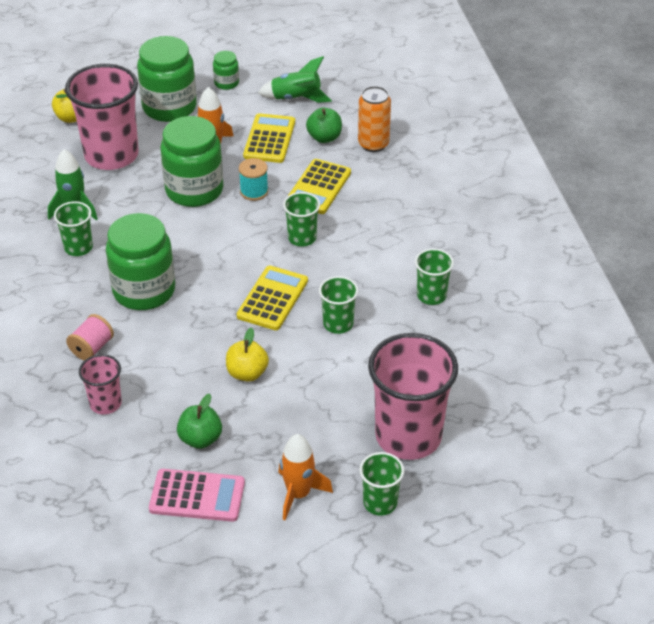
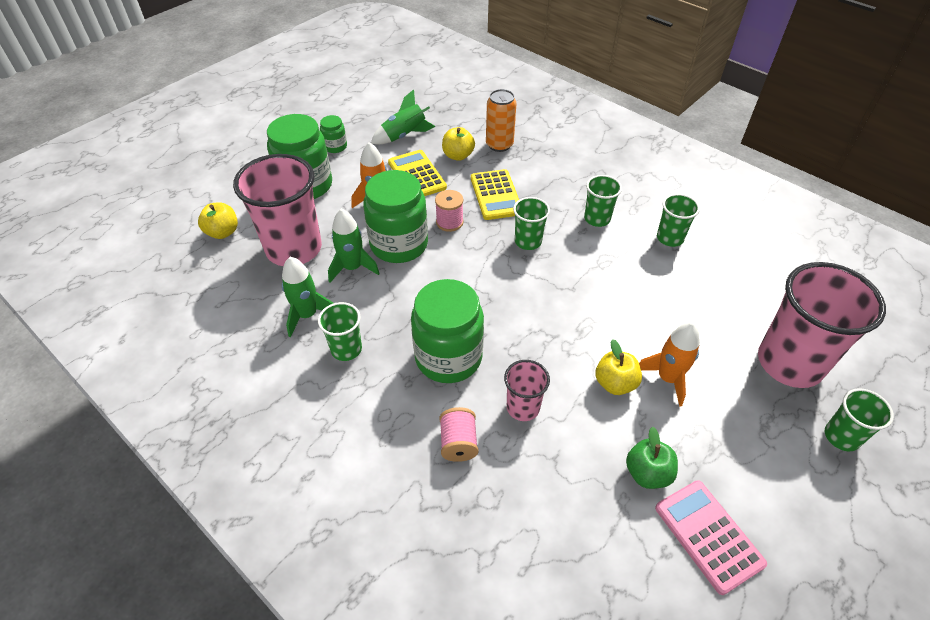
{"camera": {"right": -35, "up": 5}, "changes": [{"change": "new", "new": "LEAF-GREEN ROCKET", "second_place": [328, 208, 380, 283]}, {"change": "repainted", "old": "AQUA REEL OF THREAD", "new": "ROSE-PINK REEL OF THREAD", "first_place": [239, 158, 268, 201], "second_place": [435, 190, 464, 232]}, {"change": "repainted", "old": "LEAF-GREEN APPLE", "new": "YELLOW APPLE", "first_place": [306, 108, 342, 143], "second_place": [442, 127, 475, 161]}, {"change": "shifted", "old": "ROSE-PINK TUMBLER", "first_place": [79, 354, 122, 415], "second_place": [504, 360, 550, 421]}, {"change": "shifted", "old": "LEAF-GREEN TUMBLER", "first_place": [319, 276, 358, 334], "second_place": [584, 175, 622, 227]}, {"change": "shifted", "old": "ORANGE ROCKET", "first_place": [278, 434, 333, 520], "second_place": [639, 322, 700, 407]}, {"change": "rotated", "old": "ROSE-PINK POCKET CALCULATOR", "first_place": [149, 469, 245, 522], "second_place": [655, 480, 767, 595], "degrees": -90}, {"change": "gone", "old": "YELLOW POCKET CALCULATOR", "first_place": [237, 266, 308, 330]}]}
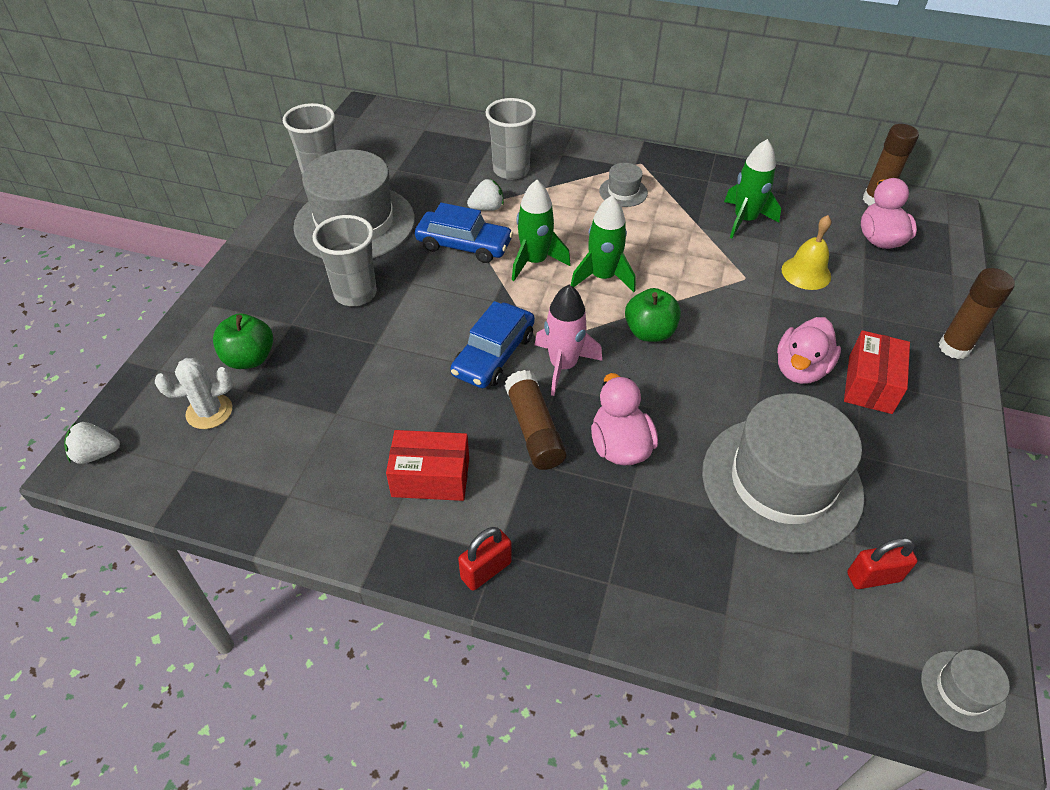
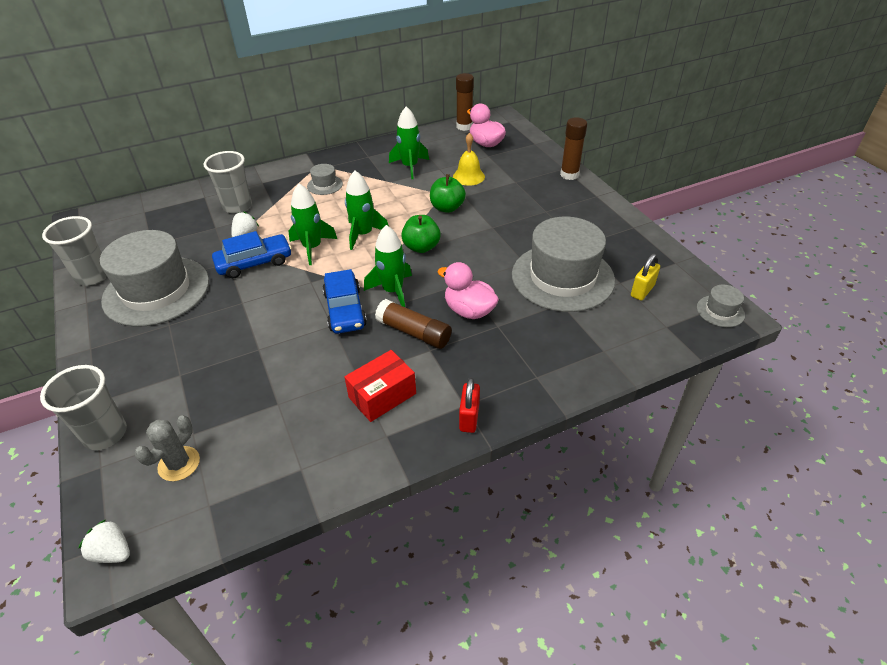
{"camera": {"right": -40, "up": -5}, "changes": [{"change": "shifted", "old": "GREY TUMBLER", "first_place": [312, 215, 377, 306], "second_place": [40, 365, 127, 450]}, {"change": "rotated", "old": "PURE WHITE TOY STRAWBERRY", "first_place": [64, 422, 120, 464], "second_place": [78, 519, 130, 563], "degrees": 75}, {"change": "repainted", "old": "PURE WHITE PRICKLY PLANT", "new": "GREY PRICKLY PLANT", "first_place": [155, 358, 233, 429], "second_place": [134, 415, 200, 481]}, {"change": "repainted", "old": "ROSE-PINK ROCKET", "new": "LEAF-GREEN ROCKET", "first_place": [535, 285, 602, 396], "second_place": [364, 225, 412, 307]}, {"change": "shifted", "old": "LEAF-GREEN APPLE", "first_place": [213, 313, 273, 369], "second_place": [430, 174, 466, 213]}, {"change": "repainted", "old": "SCARLET SMALL LOCK", "new": "YELLOW SMALL LOCK", "first_place": [847, 538, 918, 589], "second_place": [631, 254, 660, 301]}, {"change": "gone", "old": "ROSE-PINK RUBBER DUCK", "first_place": [777, 317, 841, 384]}, {"change": "gone", "old": "SCARLET PACKAGE", "first_place": [844, 330, 910, 414]}]}
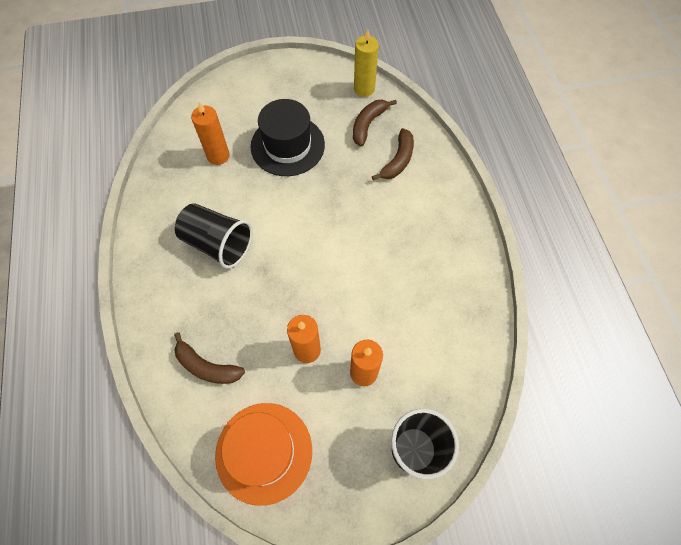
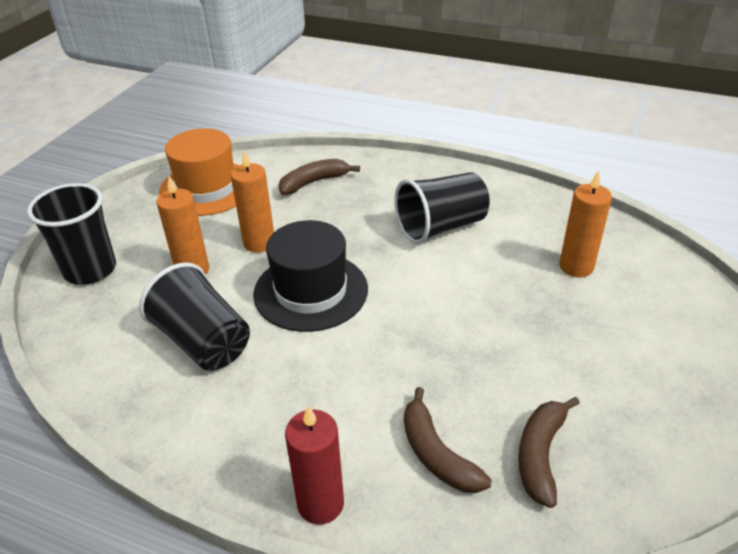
{"camera": {"right": 125, "up": -25}, "changes": [{"change": "new", "new": "BLACK TUMBLER", "second_place": [139, 262, 250, 371]}, {"change": "shifted", "old": "BLACK TOP HAT", "first_place": [250, 99, 325, 176], "second_place": [253, 220, 368, 332]}, {"change": "new", "new": "SCARLET WAX CANDLE", "second_place": [285, 406, 344, 525]}, {"change": "rotated", "old": "RUSSET BANANA", "first_place": [353, 100, 397, 147], "second_place": [518, 397, 580, 508], "degrees": -135}, {"change": "gone", "old": "YELLOW WAX CANDLE", "first_place": [354, 30, 379, 97]}]}
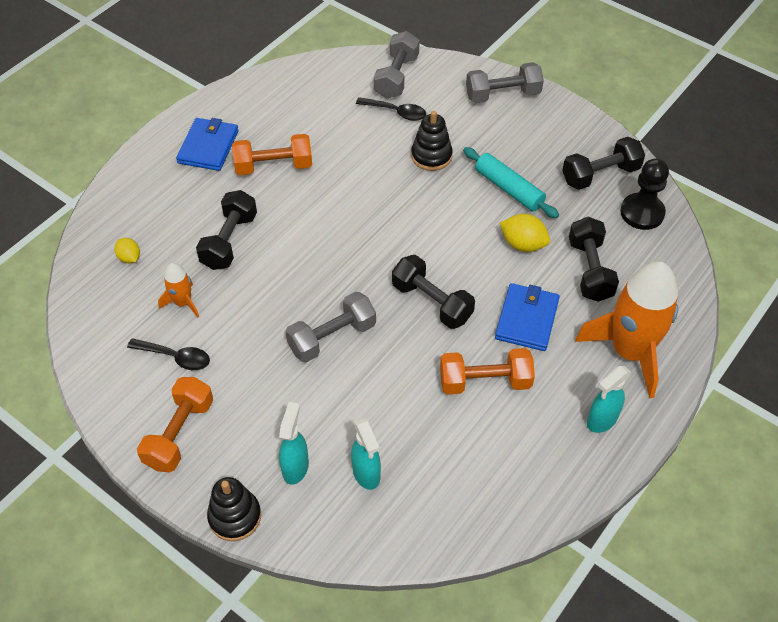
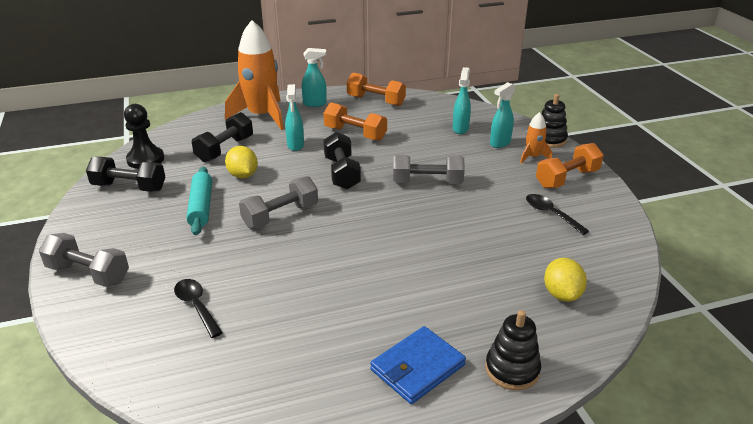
{"camera": {"right": -145, "up": -20}, "changes": [{"change": "shifted", "old": "GREY DUMBBELL", "first_place": [374, 31, 420, 99], "second_place": [239, 176, 318, 229]}, {"change": "swapped", "old": "COBALT BILLFOLD", "new": "AQUA SPRAY BOTTLE", "first_place": [495, 283, 560, 351], "second_place": [285, 84, 304, 151]}, {"change": "shifted", "old": "ORANGE DUMBBELL", "first_place": [232, 134, 312, 175], "second_place": [347, 73, 406, 106]}, {"change": "shifted", "old": "BLACK STACKING TOY", "first_place": [411, 111, 453, 171], "second_place": [485, 310, 541, 390]}, {"change": "shifted", "old": "ORANGE ROCKET", "first_place": [158, 263, 199, 317], "second_place": [520, 112, 552, 164]}, {"change": "scaled", "old": "YELLOW TOY LEMON", "first_place": [114, 238, 140, 263], "second_place": [544, 258, 587, 302], "factor": 1.57}, {"change": "gone", "old": "BLACK DUMBBELL", "first_place": [196, 190, 257, 270]}]}
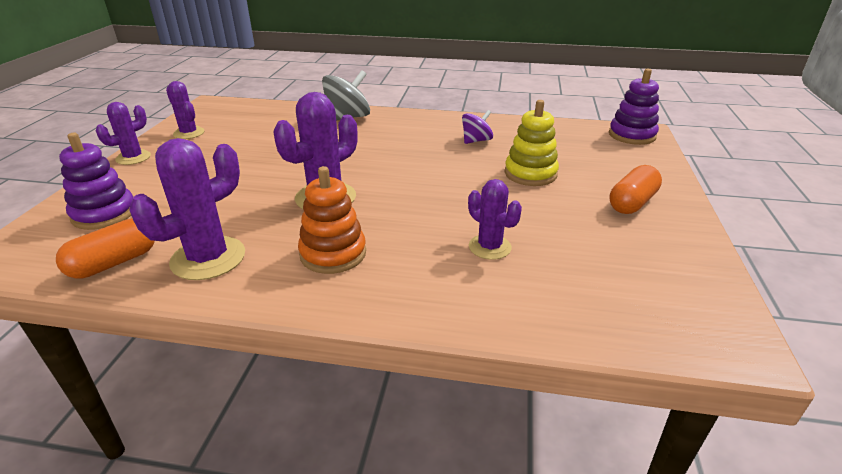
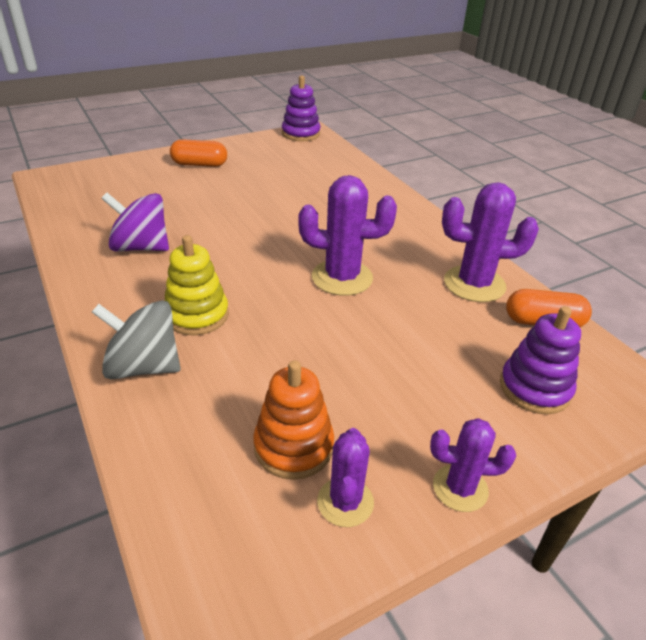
{"camera": {"right": -130, "up": 5}, "changes": [{"change": "scaled", "old": "ROYAL PURPLE TOY TOP", "first_place": [462, 110, 493, 144], "second_place": [101, 193, 169, 251], "factor": 1.64}, {"change": "shifted", "old": "YELLOW STACKING TOY", "first_place": [505, 100, 559, 186], "second_place": [165, 235, 229, 335]}, {"change": "shifted", "old": "ORANGE STACKING TOY", "first_place": [298, 166, 366, 274], "second_place": [253, 360, 334, 480]}, {"change": "shifted", "old": "ROYAL PURPLE STACKING TOY", "first_place": [609, 69, 659, 145], "second_place": [282, 75, 320, 141]}, {"change": "gone", "old": "ROYAL PURPLE PRICKLY PLANT", "first_place": [468, 179, 522, 260]}]}
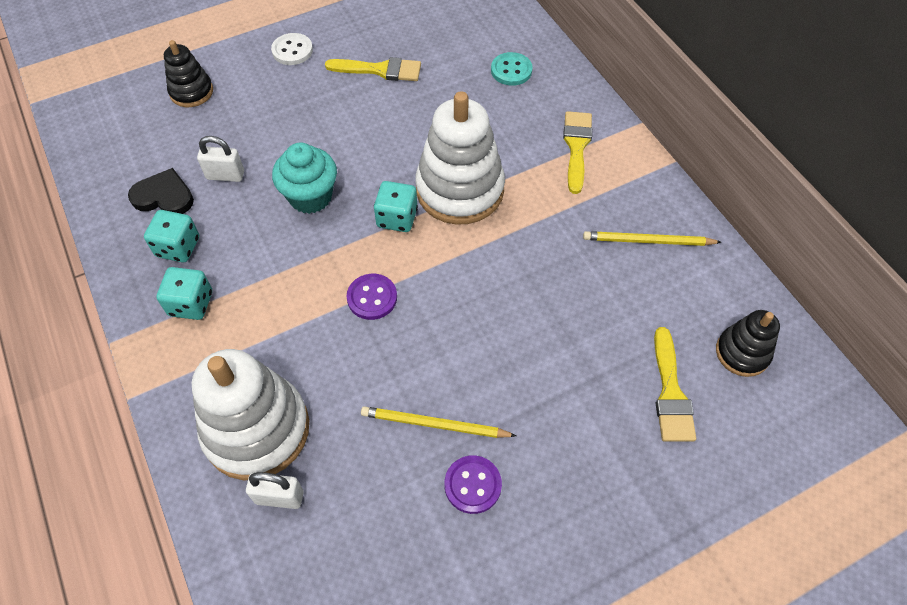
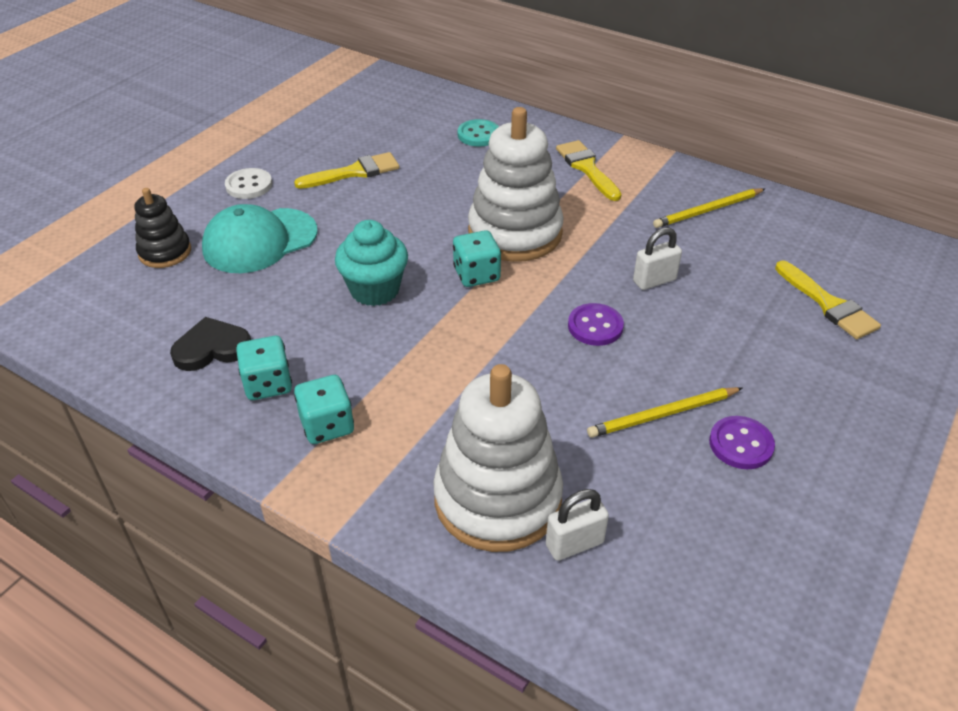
{"camera": {"right": -30, "up": -15}, "changes": [{"change": "new", "new": "AQUA PEAKED CAP", "second_place": [202, 204, 318, 273]}, {"change": "shifted", "old": "ROYAL PURPLE SEWING BUTTON", "first_place": [346, 274, 397, 320], "second_place": [568, 303, 624, 346]}, {"change": "shifted", "old": "PURE WHITE SMALL LOCK", "first_place": [197, 136, 244, 182], "second_place": [633, 227, 682, 290]}, {"change": "gone", "old": "BLACK STACKING TOY", "first_place": [716, 310, 780, 377]}]}
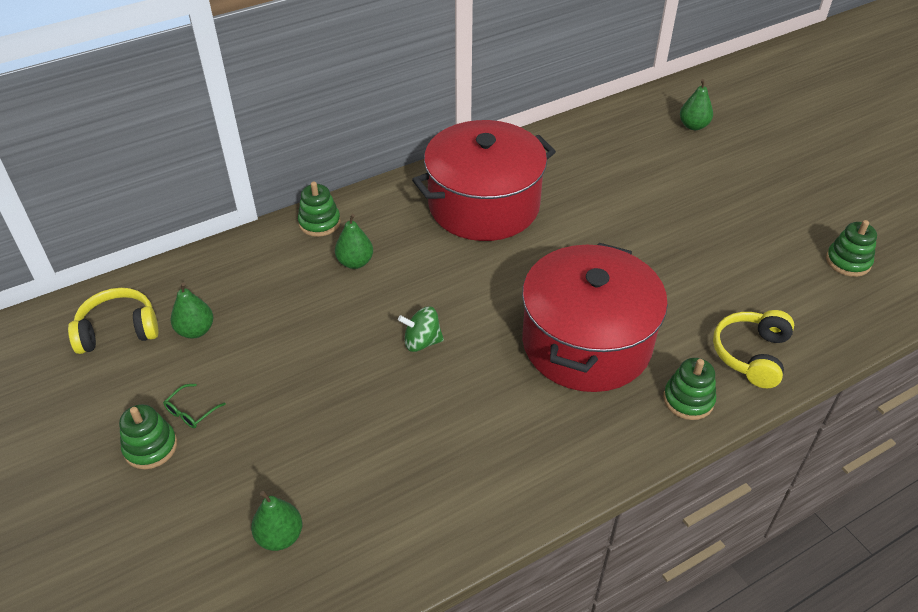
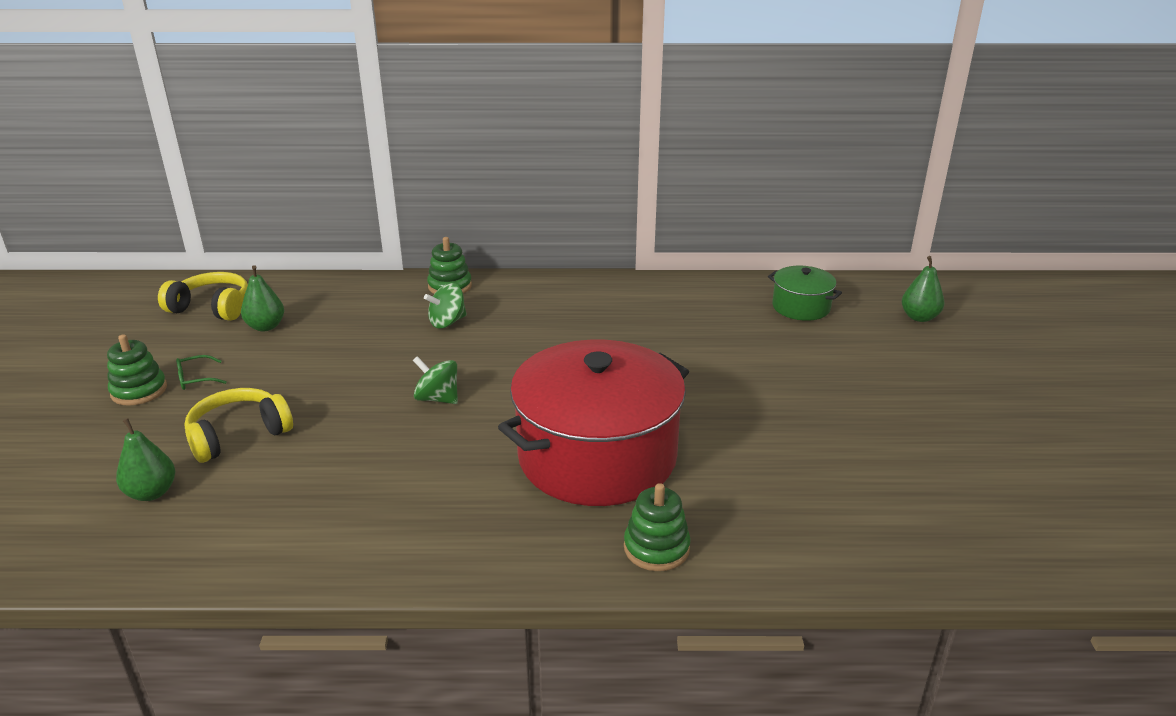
{"camera": {"right": 30, "up": -15}, "changes": [{"change": "shifted", "old": "YELLOW HEADPHONES", "first_place": [713, 310, 794, 388], "second_place": [184, 388, 293, 463]}, {"change": "swapped", "old": "LEAF-GREEN PEAR FRUIT", "new": "LEAF-GREEN TOY TOP", "first_place": [335, 214, 373, 269], "second_place": [424, 283, 467, 329]}, {"change": "new", "new": "LEAF-GREEN STOCKPOT", "second_place": [768, 266, 842, 321]}, {"change": "gone", "old": "SCARLET STOCKPOT", "first_place": [412, 120, 556, 241]}, {"change": "gone", "old": "LEAF-GREEN STACKING TOY", "first_place": [826, 220, 877, 277]}]}
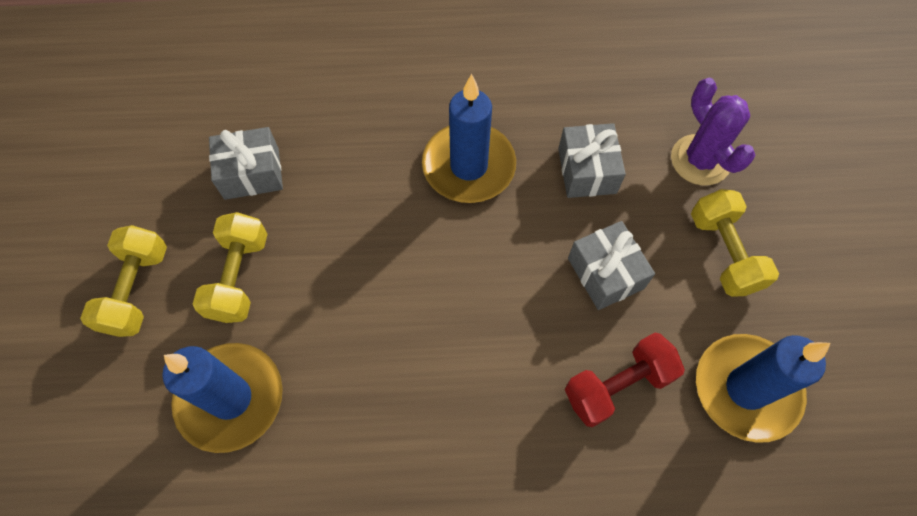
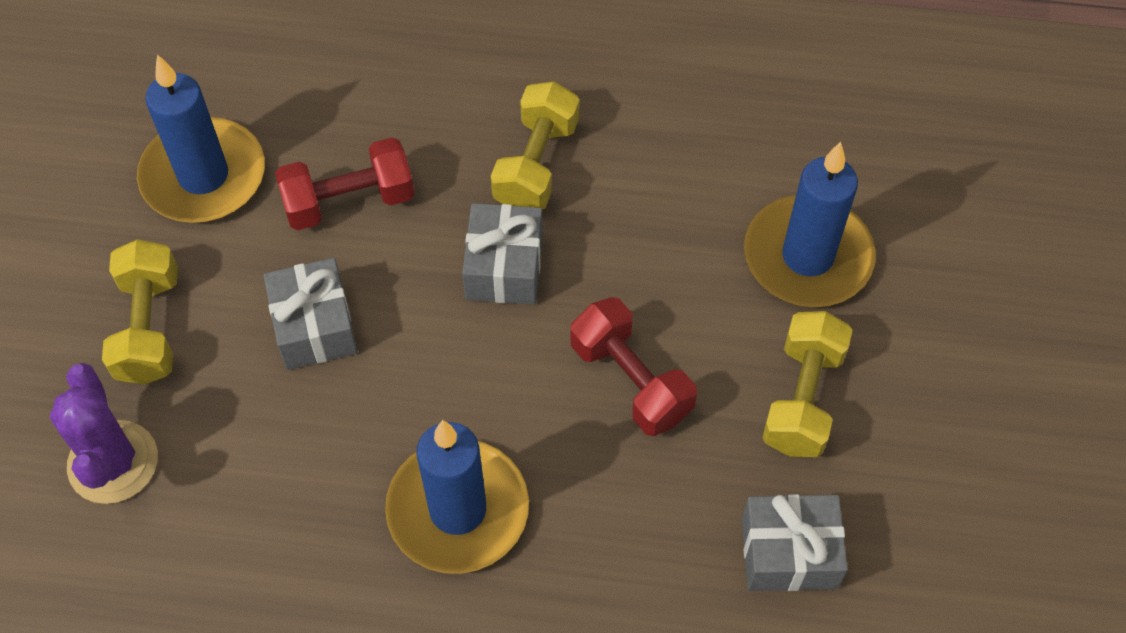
{"camera": {"right": -170, "up": -5}, "changes": [{"change": "shifted", "old": "GREY PRESENT", "first_place": [558, 123, 626, 198], "second_place": [462, 203, 543, 305]}, {"change": "shifted", "old": "YELLOW DUMBBELL", "first_place": [80, 225, 167, 337], "second_place": [491, 81, 579, 210]}, {"change": "new", "new": "SCARLET DUMBBELL", "second_place": [571, 297, 697, 436]}]}
